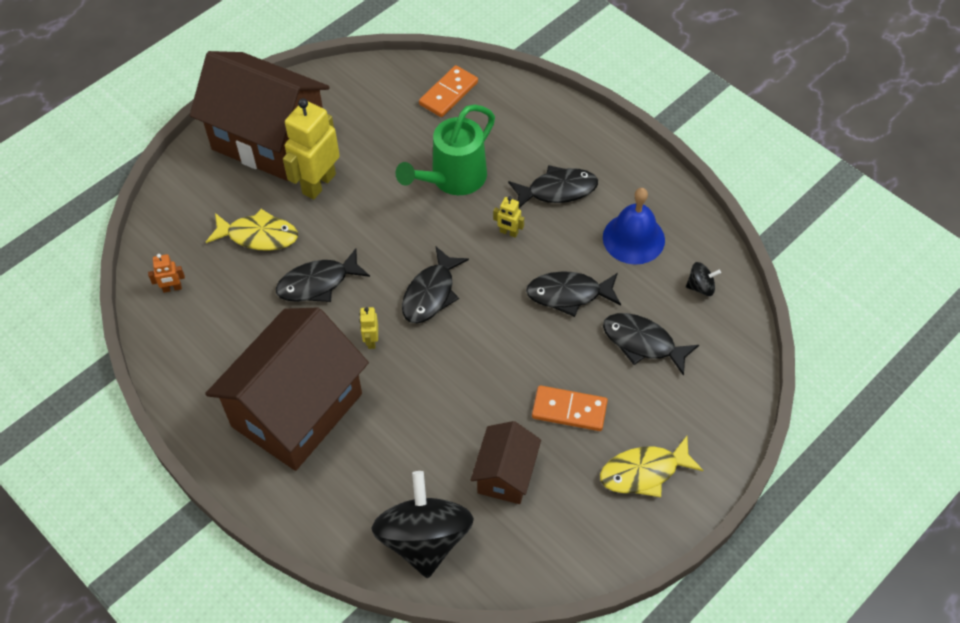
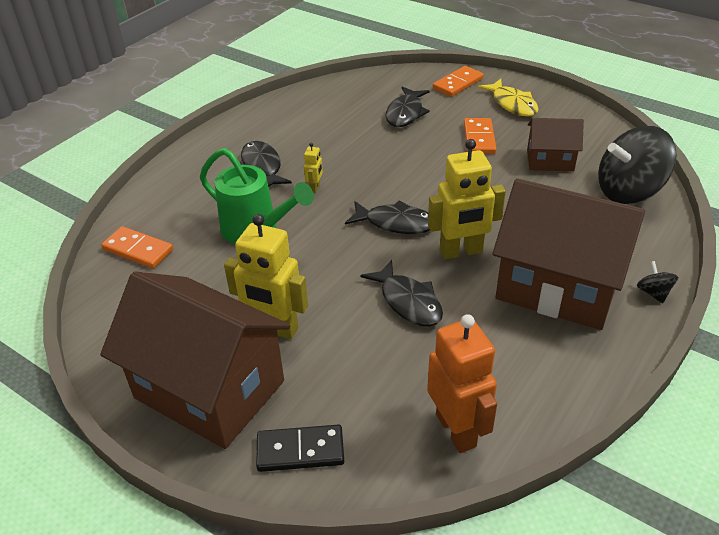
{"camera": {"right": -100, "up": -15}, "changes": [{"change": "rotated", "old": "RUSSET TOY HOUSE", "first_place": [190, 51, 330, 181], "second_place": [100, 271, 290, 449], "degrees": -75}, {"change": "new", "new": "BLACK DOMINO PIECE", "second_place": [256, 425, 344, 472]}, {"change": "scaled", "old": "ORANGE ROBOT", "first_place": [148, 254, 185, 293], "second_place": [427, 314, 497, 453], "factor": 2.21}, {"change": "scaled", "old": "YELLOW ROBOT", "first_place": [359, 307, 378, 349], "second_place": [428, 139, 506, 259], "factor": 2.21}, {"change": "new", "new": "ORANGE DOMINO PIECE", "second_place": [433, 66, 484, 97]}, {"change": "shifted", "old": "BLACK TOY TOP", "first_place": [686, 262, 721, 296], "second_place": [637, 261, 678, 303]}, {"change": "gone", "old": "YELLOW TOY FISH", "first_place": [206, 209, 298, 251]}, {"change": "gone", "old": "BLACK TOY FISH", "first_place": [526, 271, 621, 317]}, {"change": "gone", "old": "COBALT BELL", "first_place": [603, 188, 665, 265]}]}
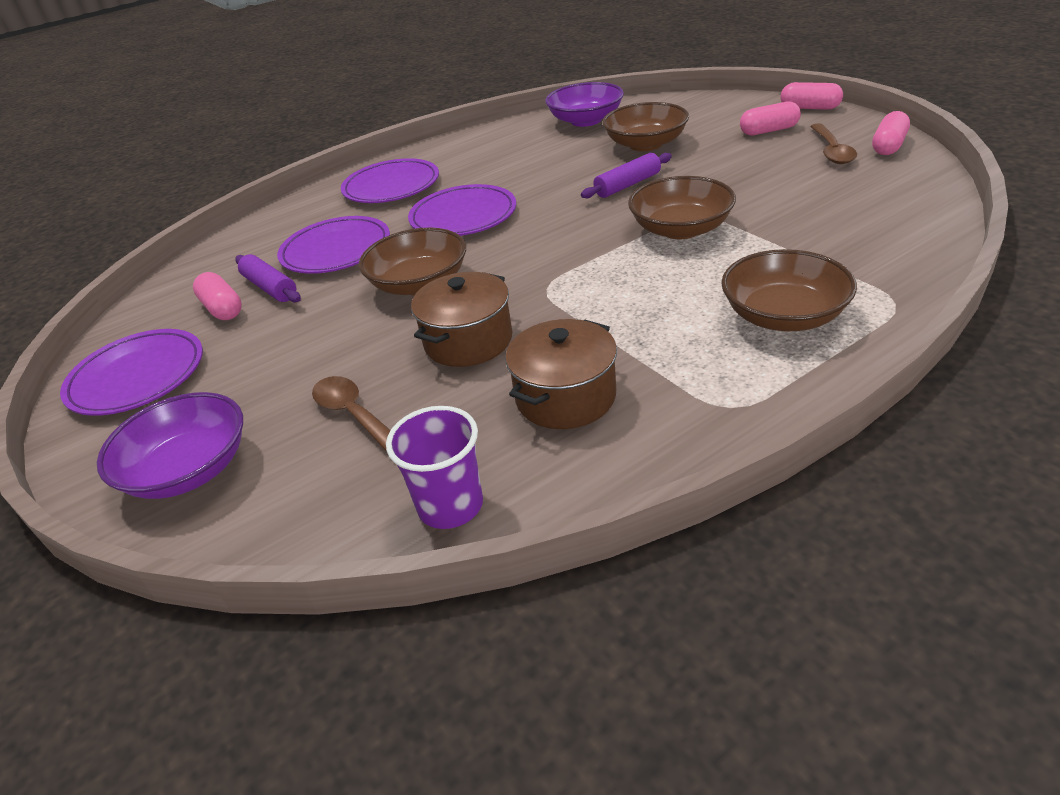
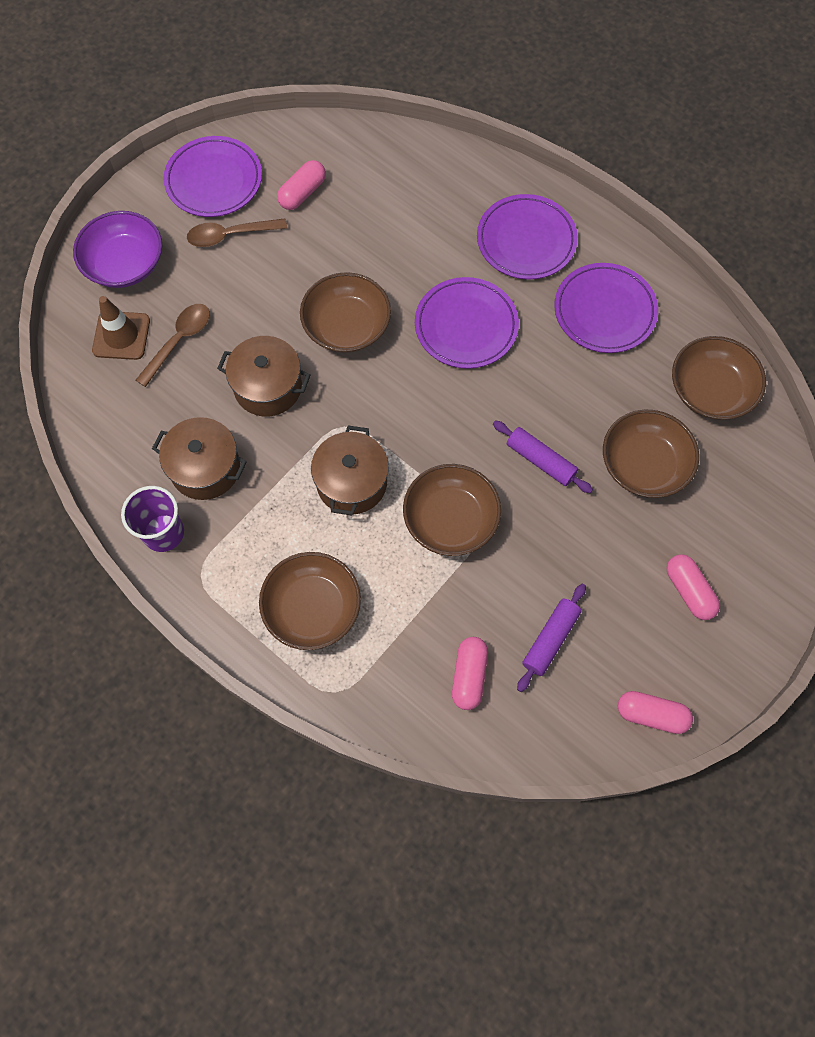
{"camera": {"right": 70, "up": 30}, "changes": [{"change": "new", "new": "RUSSET ROAD CONE", "second_place": [92, 296, 150, 360]}, {"change": "shifted", "old": "ROYAL PURPLE TUMBLER", "first_place": [386, 406, 483, 529], "second_place": [121, 486, 184, 552]}, {"change": "shifted", "old": "RUSSET SPOON", "first_place": [810, 123, 857, 164], "second_place": [187, 218, 287, 247]}, {"change": "new", "new": "RUSSET STOCKPOT", "second_place": [311, 426, 389, 515]}, {"change": "shifted", "old": "ROSE-PINK PILL", "first_place": [781, 82, 843, 110], "second_place": [452, 637, 488, 710]}, {"change": "shifted", "old": "ROYAL PURPLE ROLLING PIN", "first_place": [235, 254, 301, 303], "second_place": [517, 584, 586, 692]}, {"change": "shifted", "old": "ROYAL PURPLE FLAT DISH", "first_place": [277, 216, 390, 274], "second_place": [554, 263, 658, 353]}, {"change": "repainted", "old": "ROYAL PURPLE SERVING BOWL", "new": "RUSSET SERVING BOWL", "first_place": [545, 82, 624, 127], "second_place": [672, 336, 766, 420]}]}
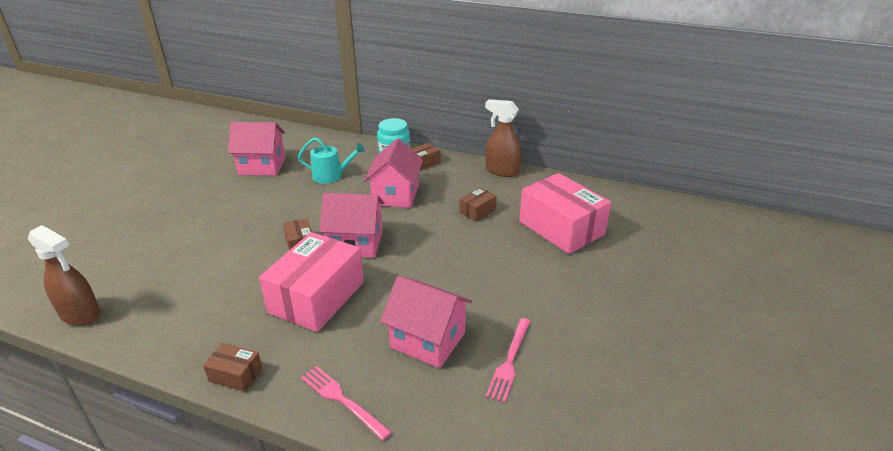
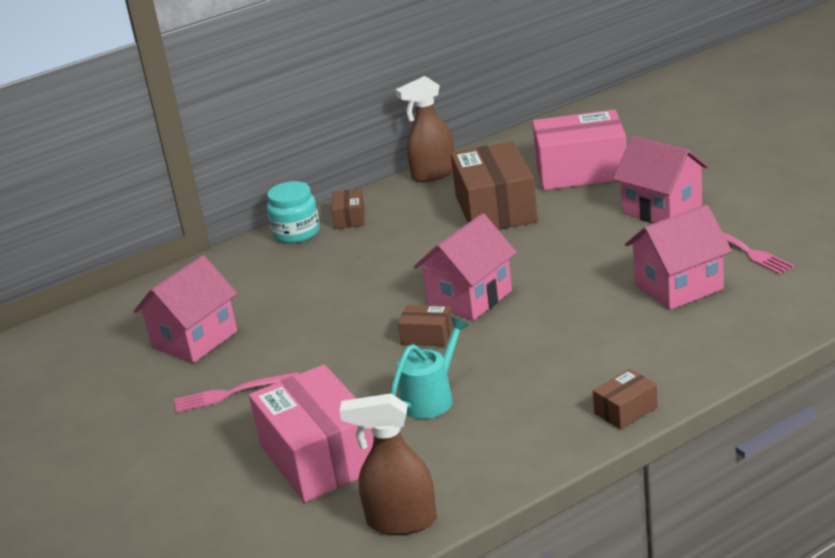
{"camera": {"right": -50, "up": -5}, "changes": [{"change": "shifted", "old": "ROSE-PINK TABLE FORK", "first_place": [301, 366, 392, 441], "second_place": [174, 372, 299, 413]}, {"change": "shifted", "old": "ROSE-PINK PACKAGE", "first_place": [259, 232, 364, 332], "second_place": [249, 365, 374, 502]}, {"change": "rotated", "old": "RUSSET SPRAY BOTTLE", "first_place": [28, 225, 101, 326], "second_place": [340, 393, 437, 535], "degrees": -150}, {"change": "shifted", "old": "AQUA WATERING CAN", "first_place": [298, 138, 365, 184], "second_place": [391, 317, 469, 419]}, {"change": "scaled", "old": "RUSSET PACKAGE", "first_place": [459, 188, 497, 222], "second_place": [451, 141, 538, 230], "factor": 2.21}, {"change": "shifted", "old": "ROSE-PINK TOY HOUSE", "first_place": [364, 138, 423, 208], "second_place": [613, 136, 709, 223]}]}
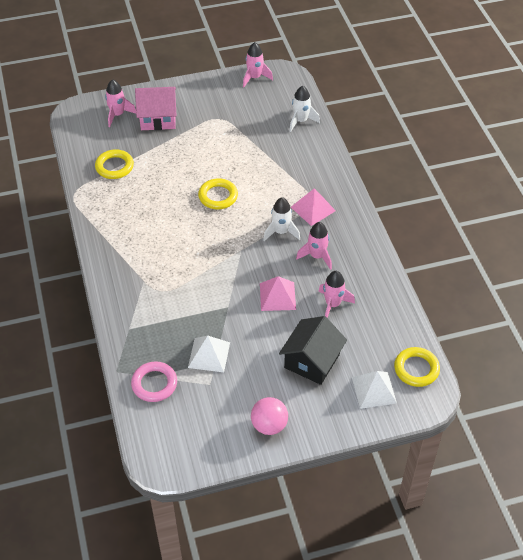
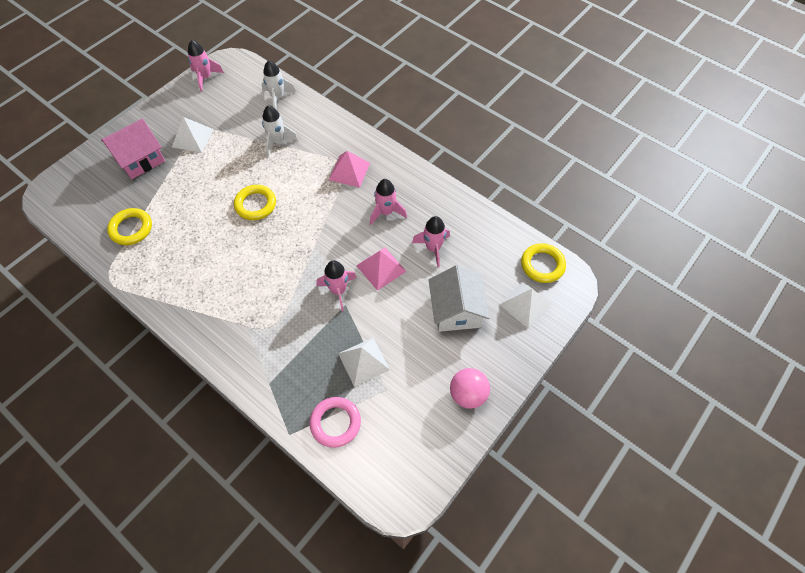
{"camera": {"right": -35, "up": 10}, "changes": [{"change": "new", "new": "PURE WHITE PYRAMID", "second_place": [172, 117, 213, 153]}, {"change": "shifted", "old": "PURE WHITE ROCKET", "first_place": [263, 197, 300, 241], "second_place": [262, 105, 298, 156]}, {"change": "shifted", "old": "ROSE-PINK ROCKET", "first_place": [105, 79, 136, 127], "second_place": [317, 260, 357, 311]}, {"change": "repainted", "old": "BLACK TOY HOUSE", "new": "PURE WHITE TOY HOUSE", "first_place": [279, 316, 347, 385], "second_place": [428, 265, 490, 332]}]}
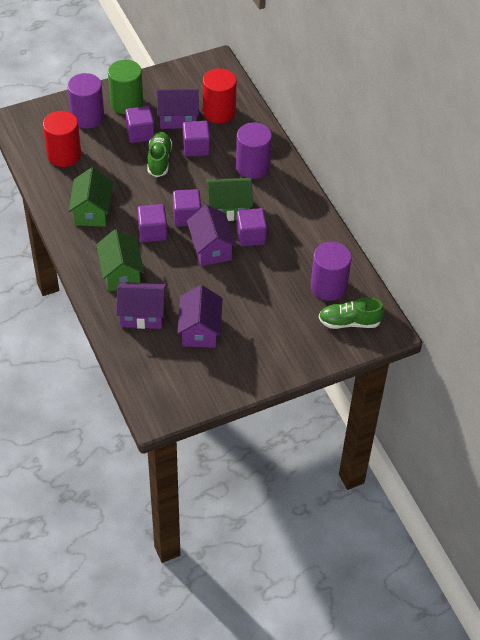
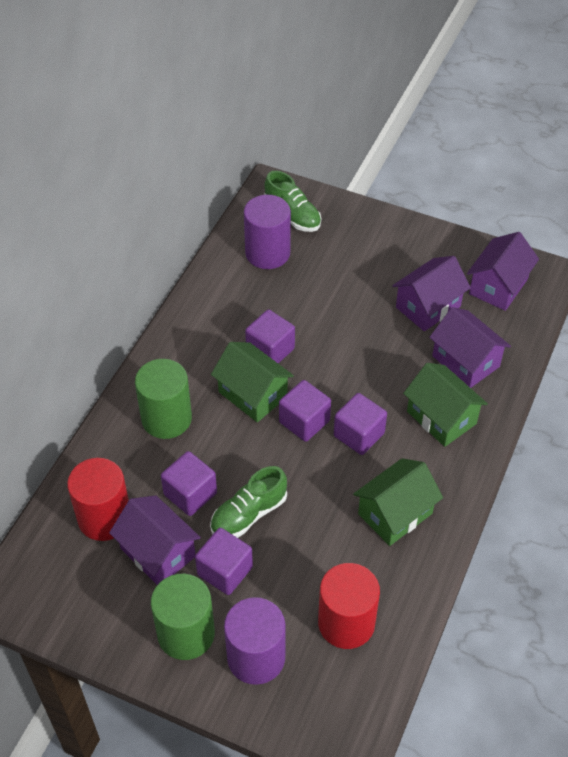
{"camera": {"right": -130, "up": 0}, "changes": [{"change": "repainted", "old": "ROYAL PURPLE SOLID CYLINDER", "new": "LEAF-GREEN SOLID CYLINDER", "first_place": [236, 123, 272, 179], "second_place": [135, 359, 192, 439]}, {"change": "rotated", "old": "LEAF-GREEN TOY HOUSE", "first_place": [96, 229, 144, 291], "second_place": [403, 363, 488, 447], "degrees": -75}, {"change": "shifted", "old": "ROYAL PURPLE TOY HOUSE", "first_place": [187, 205, 237, 266], "second_place": [467, 232, 539, 311]}]}
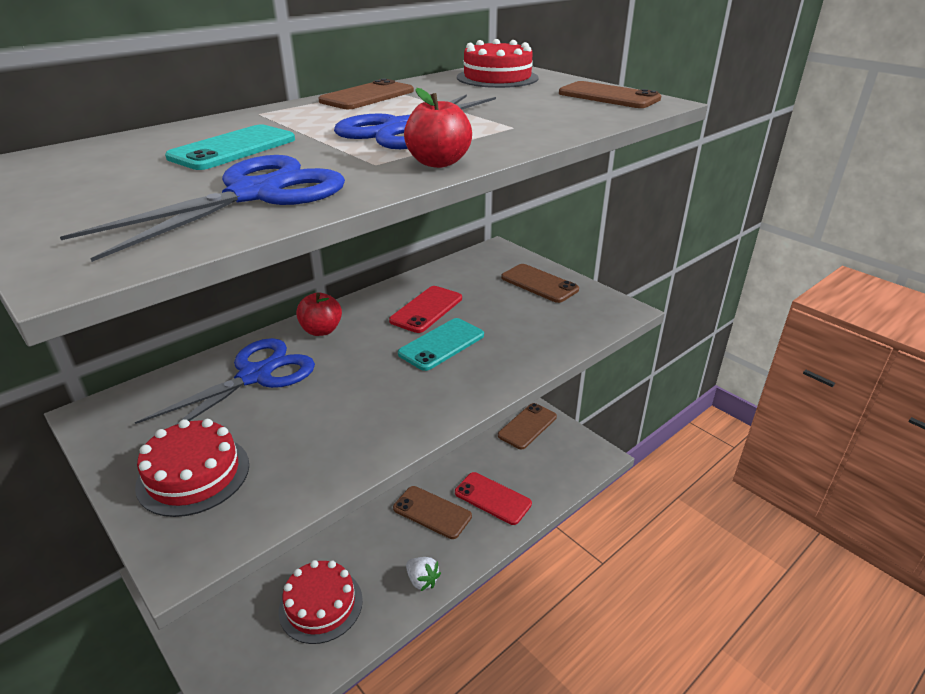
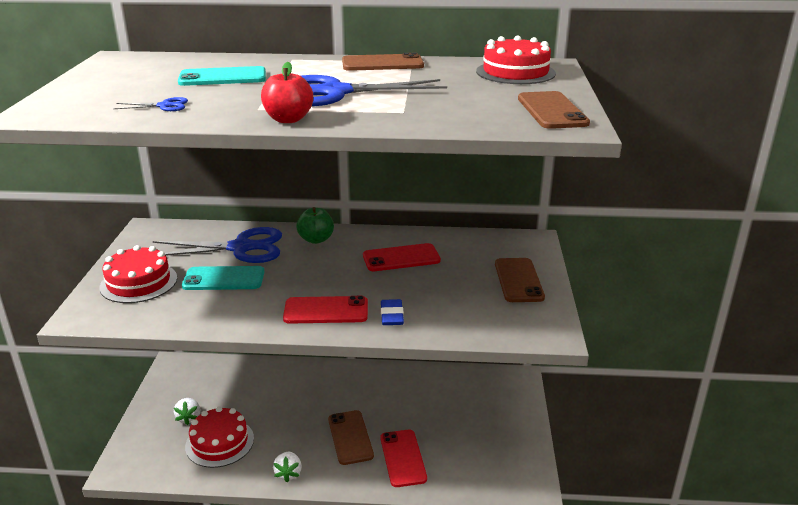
{"camera": {"right": 45, "up": -5}, "changes": [{"change": "scaled", "old": "COBALT SHEARS", "first_place": [60, 155, 345, 262], "second_place": [113, 97, 188, 111], "factor": 0.41}, {"change": "new", "new": "PURE WHITE TOY STRAWBERRY", "second_place": [174, 398, 200, 425]}, {"change": "shifted", "old": "AQUA PHONE", "first_place": [398, 318, 484, 371], "second_place": [182, 266, 264, 290]}, {"change": "new", "new": "SCARLET PHONE", "second_place": [283, 296, 368, 324]}, {"change": "repainted", "old": "SCARLET APPLE", "new": "LEAF-GREEN APPLE", "first_place": [296, 293, 342, 336], "second_place": [296, 207, 334, 244]}, {"change": "new", "new": "COBALT GUM ERASER", "second_place": [381, 299, 404, 325]}, {"change": "gone", "old": "RUSSET PHONE", "first_place": [498, 403, 557, 449]}]}
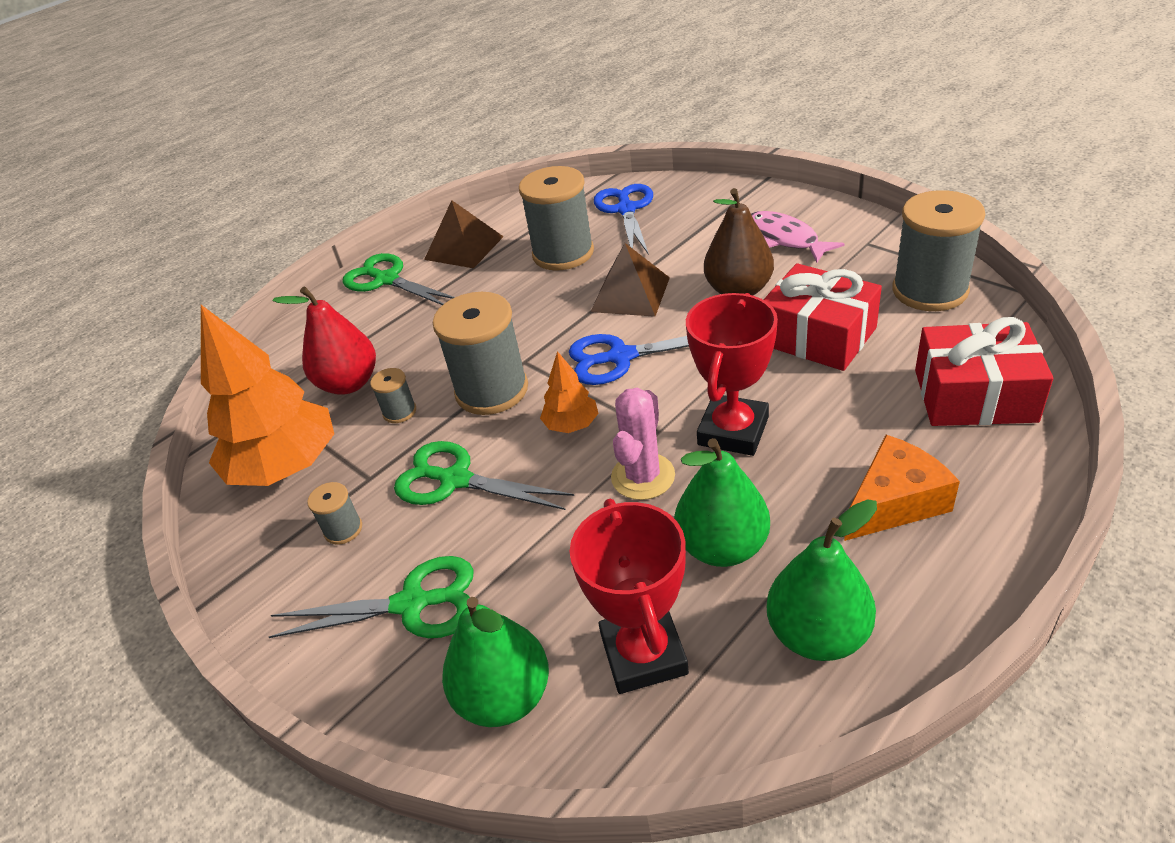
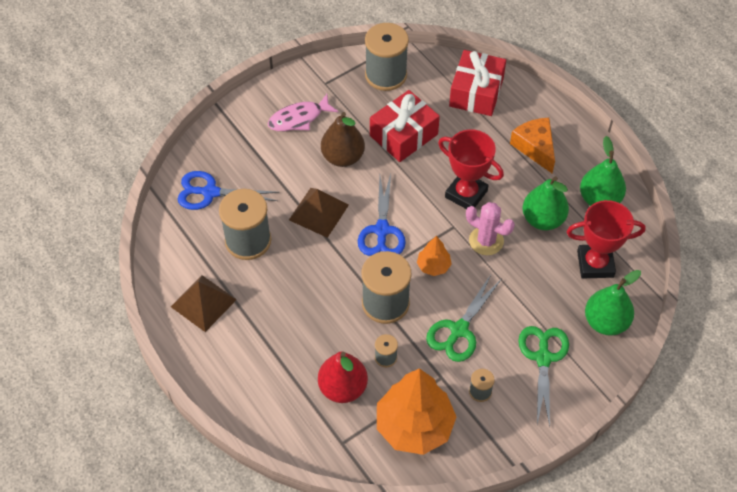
{"camera": {"right": -85, "up": 15}, "changes": [{"change": "gone", "old": "LEAF-GREEN SHEARS", "first_place": [343, 253, 455, 305]}]}
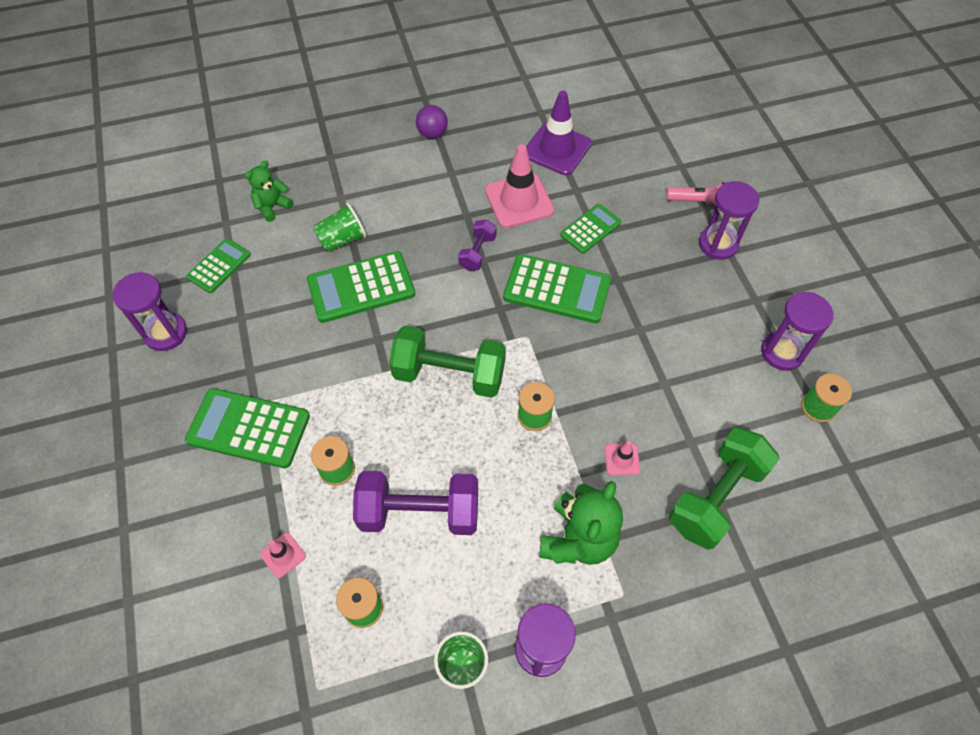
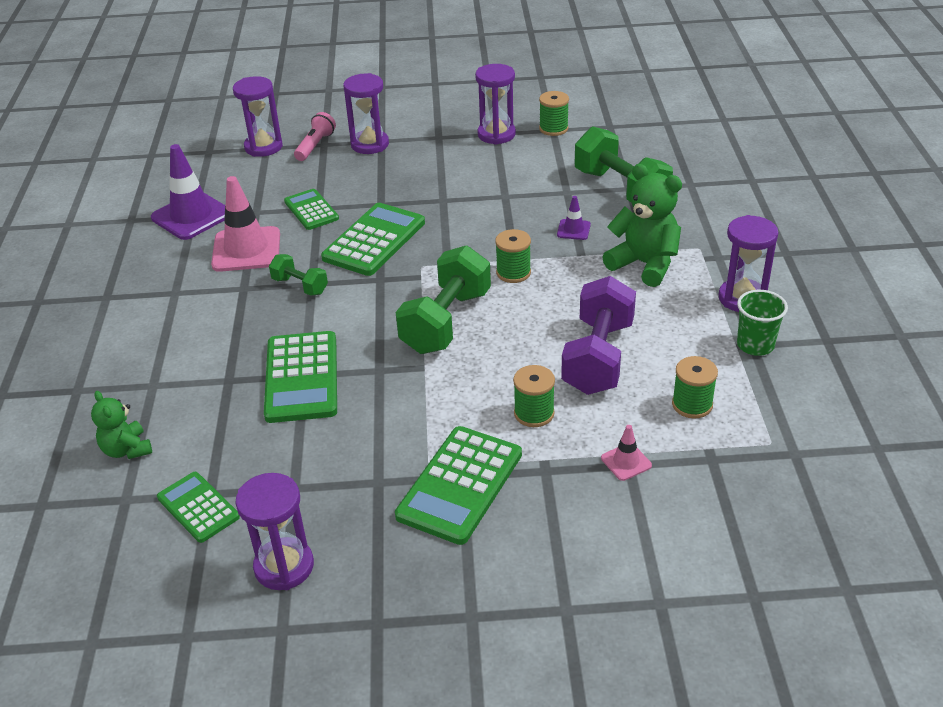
{"camera": {"right": -75, "up": -20}, "changes": [{"change": "new", "new": "ROYAL PURPLE SANDGLASS", "second_place": [233, 76, 283, 157]}, {"change": "repainted", "old": "ROYAL PURPLE DUMBBELL", "new": "LEAF-GREEN DUMBBELL", "first_place": [458, 220, 496, 271], "second_place": [269, 254, 328, 296]}, {"change": "repainted", "old": "ROSE-PINK ROAD CONE", "new": "ROYAL PURPLE ROAD CONE", "first_place": [605, 441, 640, 475], "second_place": [557, 196, 591, 240]}, {"change": "gone", "old": "LEAF-GREEN TUMBLER", "first_place": [313, 203, 366, 252]}, {"change": "gone", "old": "ROYAL PURPLE SPHERE", "first_place": [416, 105, 448, 139]}]}
